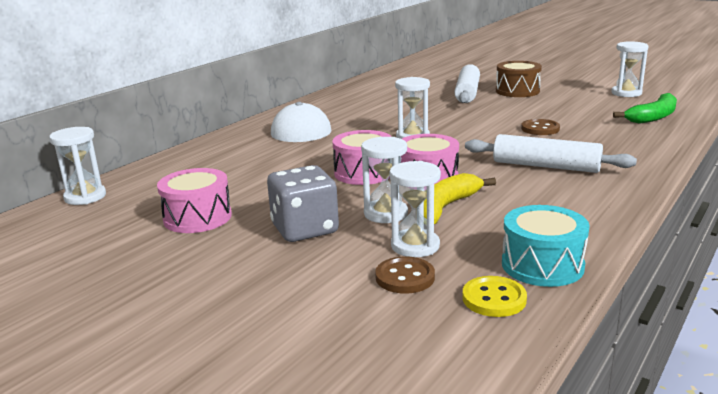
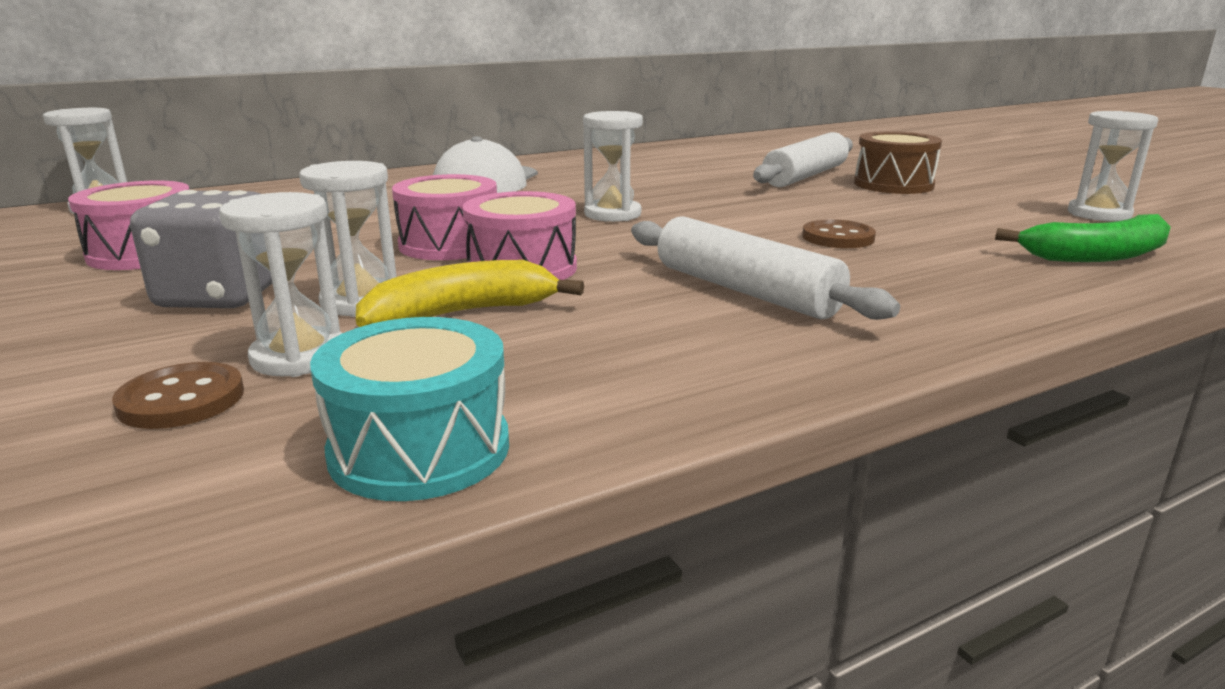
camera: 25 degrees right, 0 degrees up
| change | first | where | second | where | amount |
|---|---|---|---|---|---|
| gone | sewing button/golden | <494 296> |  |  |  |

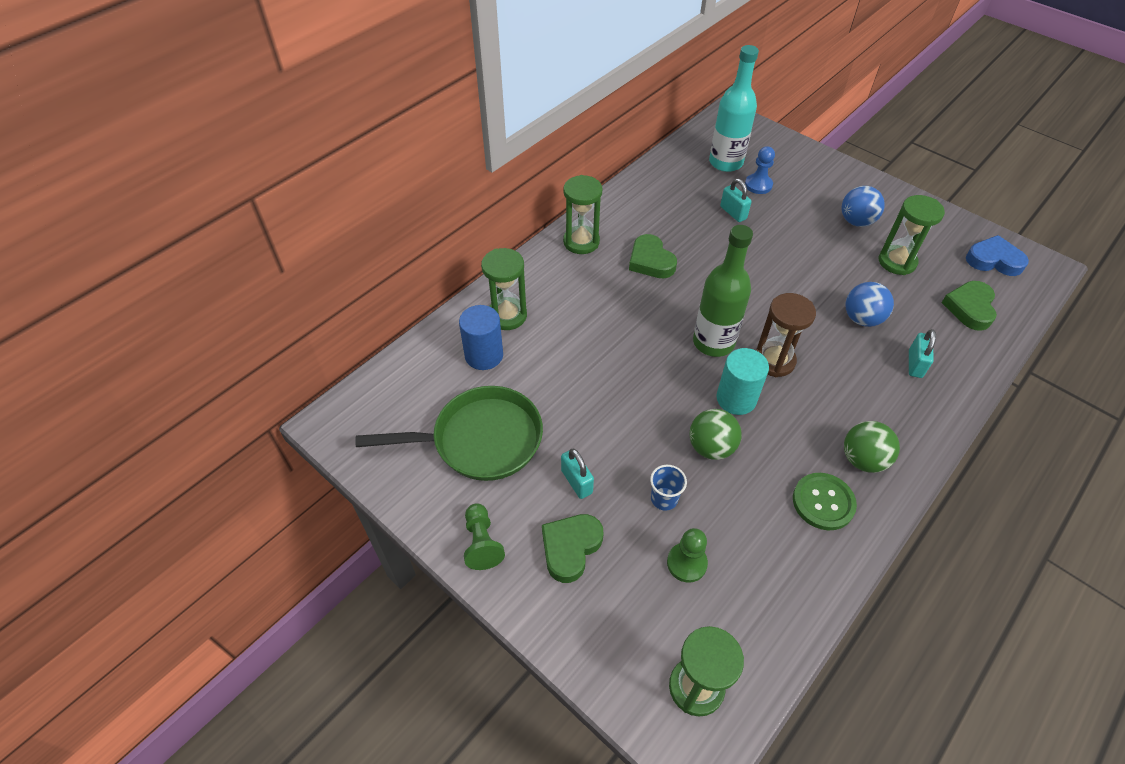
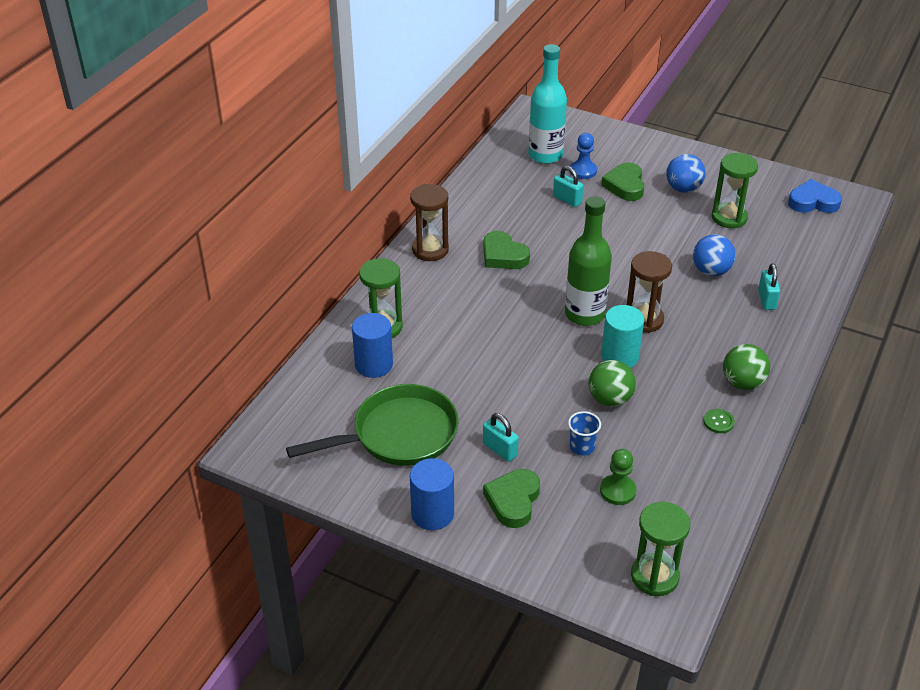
camera: 15 degrees left, 10 degrees down
| change | first | where | second | where | amount |
|---|---|---|---|---|---|
| swapped | chess pawn/leaf-green | <484 537> | cylinder shape/blue | <432 494> |  |
| repainted | sand timer/leaf-green | <582 214> | sand timer/dark brown | <429 222> |  |
| scaled | sewing button/leaf-green | <825 501> |  | <719 421> | x0.56 |
| shifted | love heart/leaf-green | <969 306> |  | <622 181> |  |

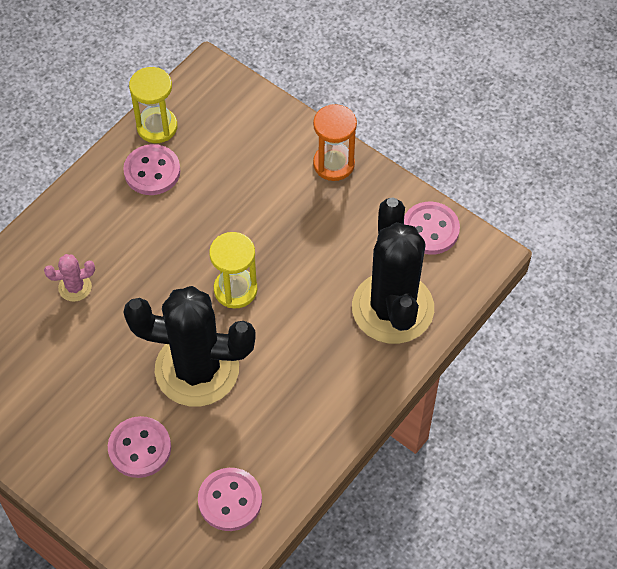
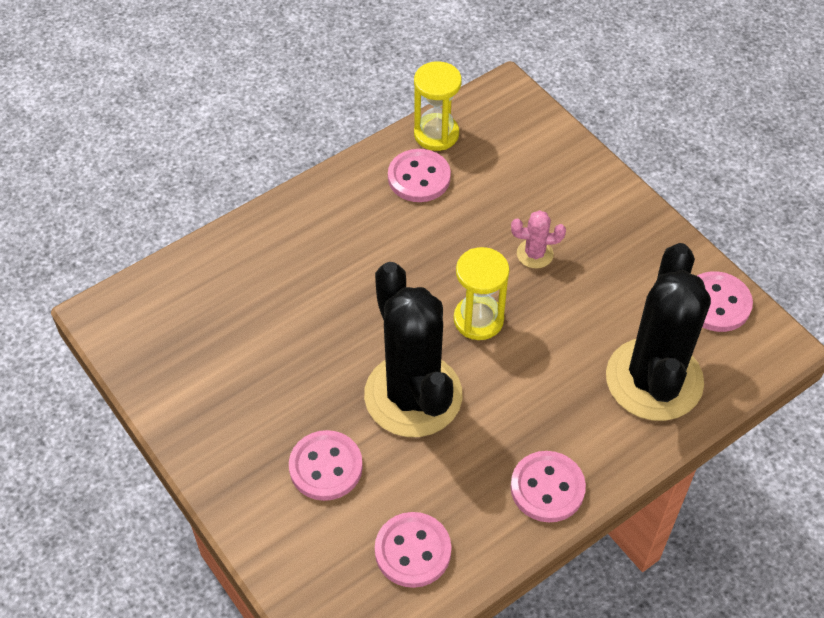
camera: 15 degrees right, 5 degrees down
| change | first | where | second | where | amount |
|---|---|---|---|---|---|
| shifted | cactus/rosy | <69 278> |  | <538 239> |  |
| rotated | cactus/jet-black | <190 346> |  | <413 349> | 45 degrees clockwise |
| gone | sand timer/orange | <335 142> |  |  |  |
| new |  |  | sewing button/rosy | <548 486> |  |

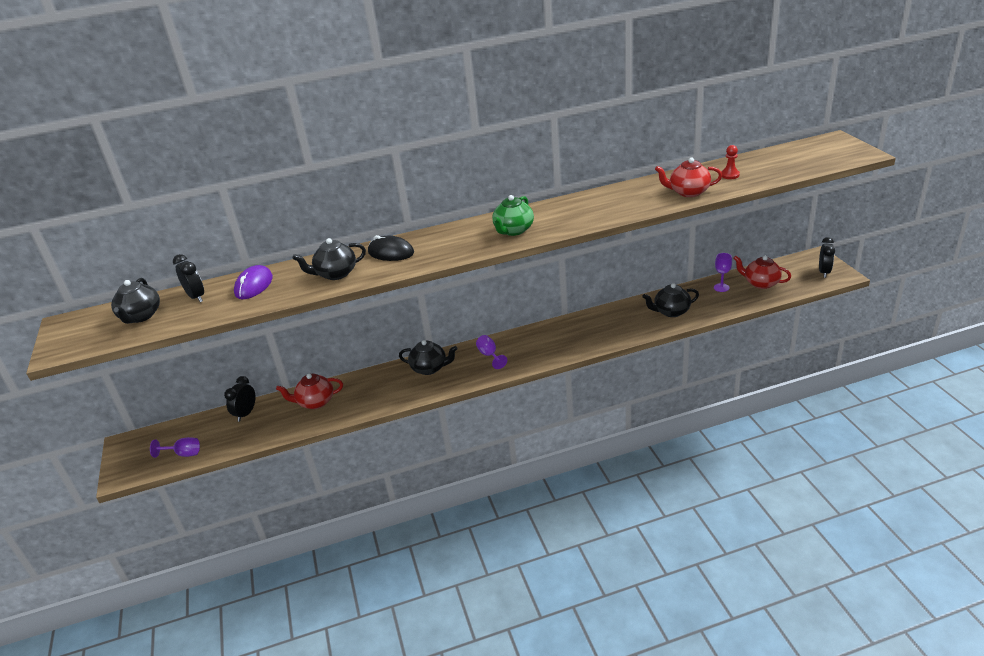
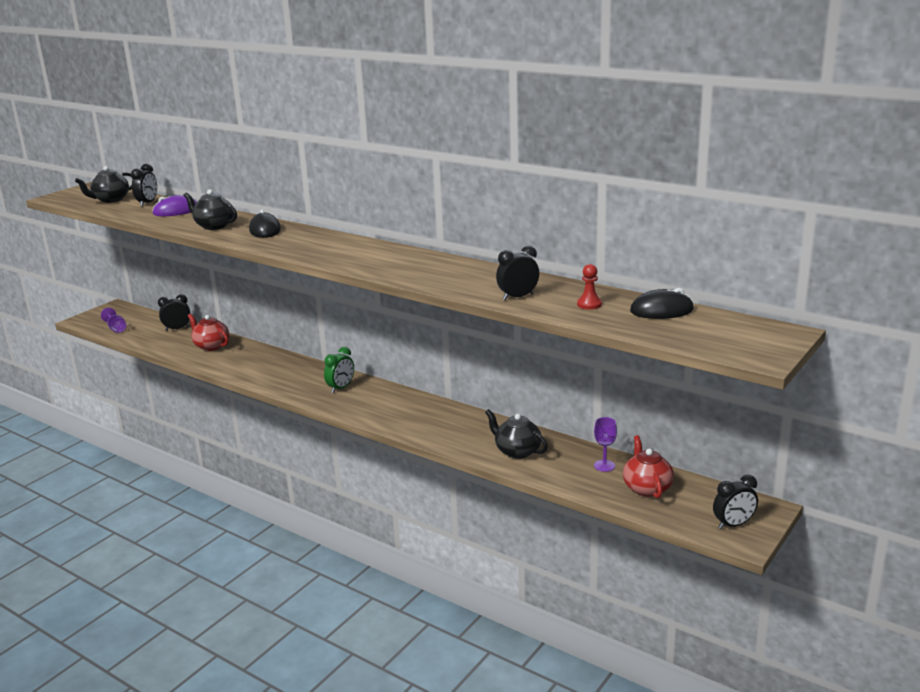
camera: 50 degrees right, 10 degrees down
| change | first | where | second | where | amount |
|---|---|---|---|---|---|
| gone | tea pot/jet-black | <428 357> |  |  |  |
| swapped | goblet/royal purple | <491 352> | bedside clock/leaf-green | <339 370> |  |
| gone | tea pot/leaf-green | <513 215> |  |  |  |
| swapped | tea pot/crimson | <688 177> | bedside clock/jet-black | <517 273> |  |
| new |  |  | PC mouse/jet-black | <662 303> |  |

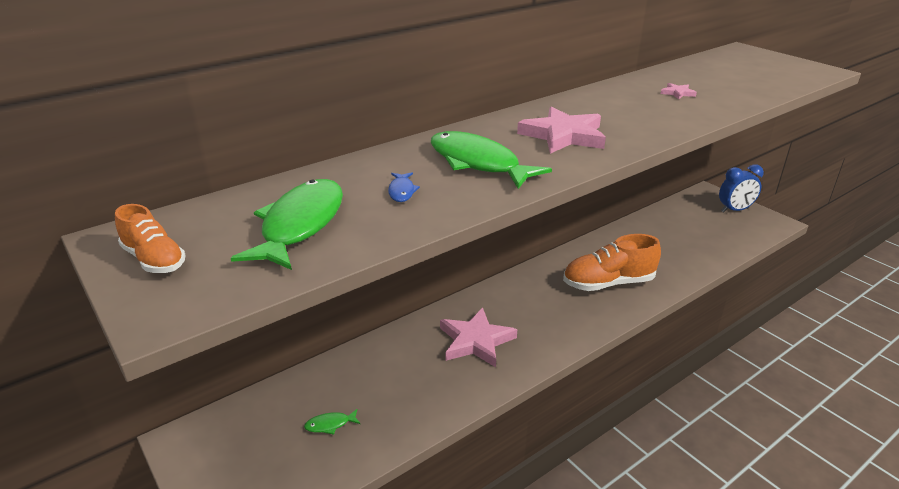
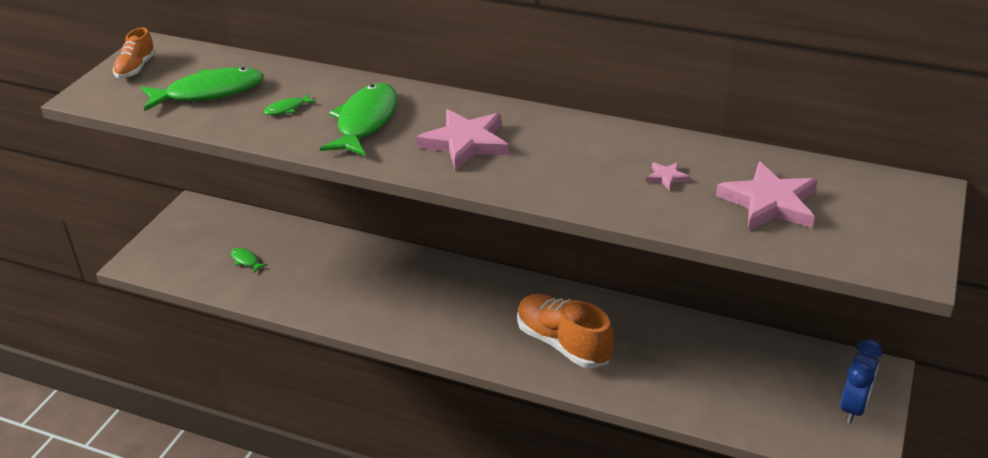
camera: 60 degrees right, 5 degrees up
| change | first | where | second | where | amount |
|---|---|---|---|---|---|
| repainted | toy fish/blue | <404 187> | toy fish/leaf-green | <290 104> |  |
| shifted | five-pointed star/rosy | <478 337> |  | <767 196> |  |
| rotated | bedside clock/blue | <741 188> |  | <861 381> | 105 degrees counterclockwise |

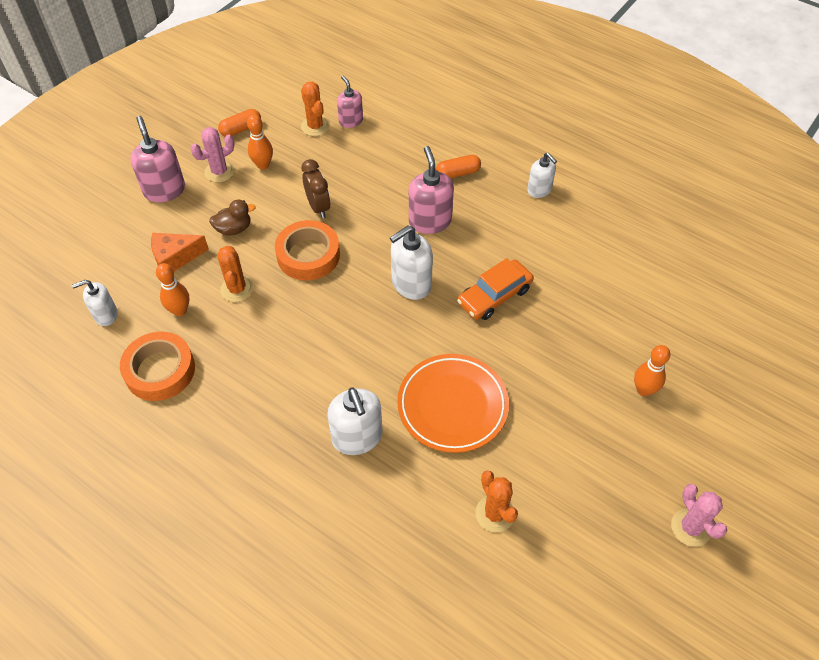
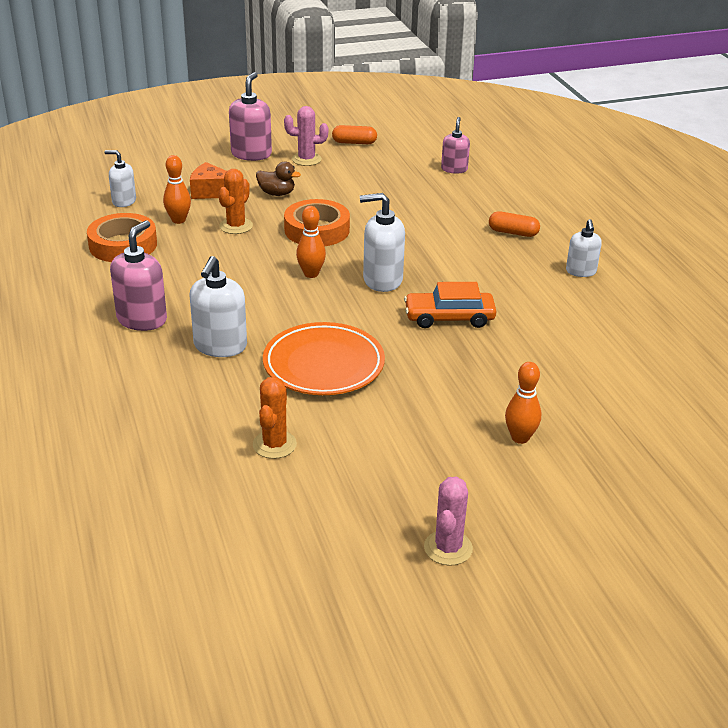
camera: 35 degrees right, 20 degrees down
| change | first | where | second | where | amount |
|---|---|---|---|---|---|
| shifted | skittle/orange | <260 142> |  | <311 242> |  |
| gone | cactus/orange | <315 109> |  |  |  |
| gone | bedside clock/dark brown | <316 189> |  |  |  |
| shifted | soap dispenser/rosy | <431 190> |  | <138 275> |  |

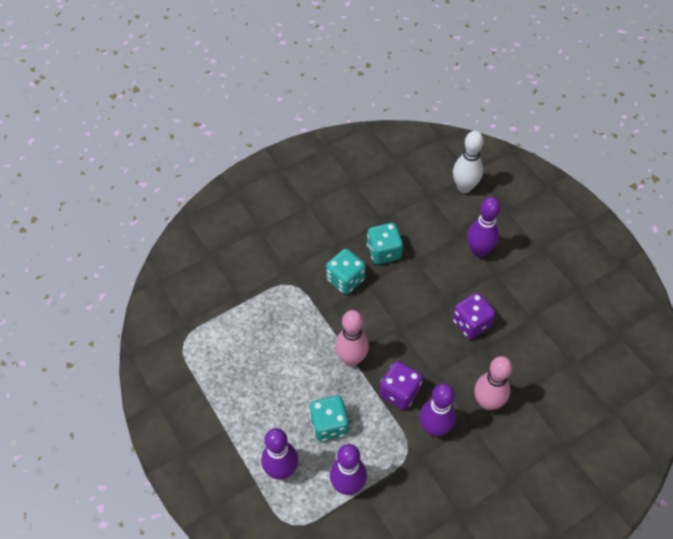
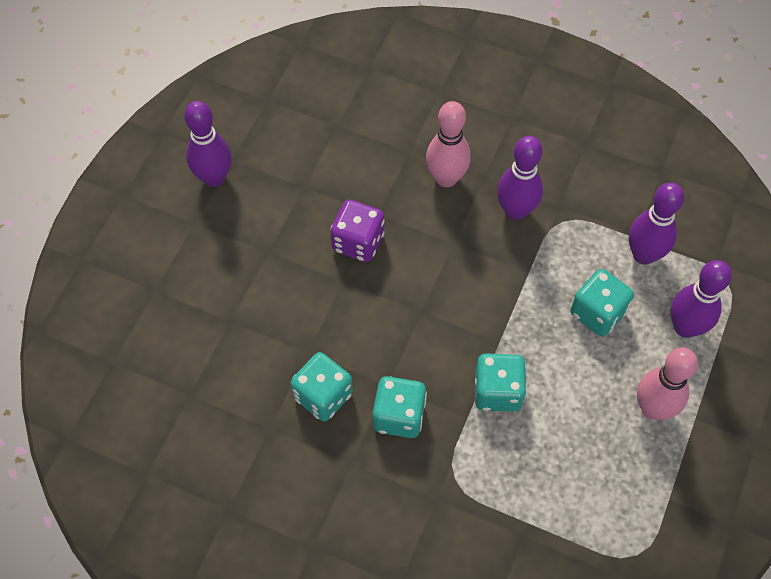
camera: 125 degrees left, 5 degrees up
| change | first | where | second | where | amount |
|---|---|---|---|---|---|
| shifted | skittle/rosy | <352 338> |  | <667 383> |  |
| gone | dice/royal purple | <401 385> |  |  |  |
| gone | skittle/snow-white | <468 162> |  |  |  |
| shifted | skittle/royal purple | <483 227> |  | <208 144> |  |
| new |  |  | dice/aqua | <501 383> |  |

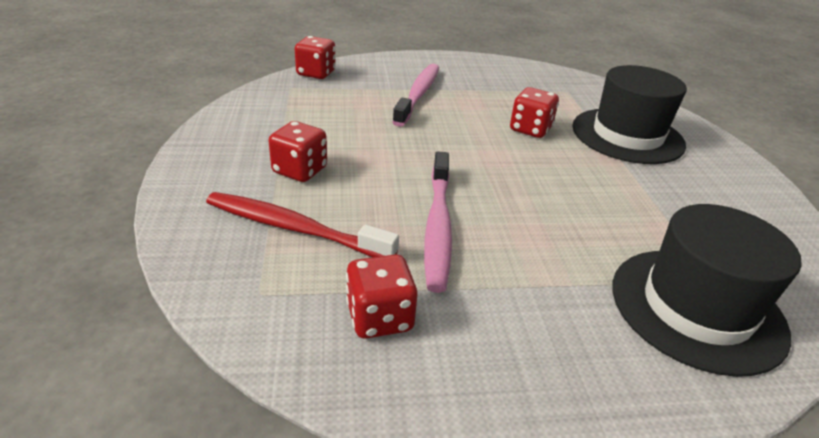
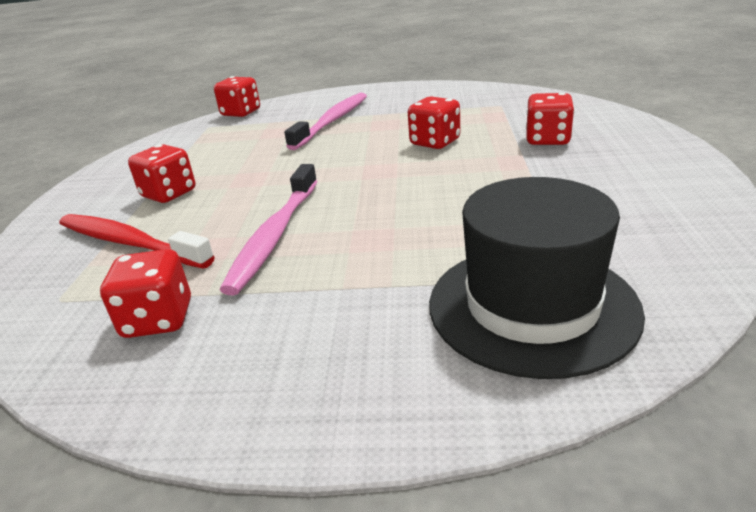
camera: 15 degrees right, 5 degrees down
| change | first | where | second | where | amount |
|---|---|---|---|---|---|
| swapped | hat/jet-black | <629 114> | dice/crimson | <550 118> |  |

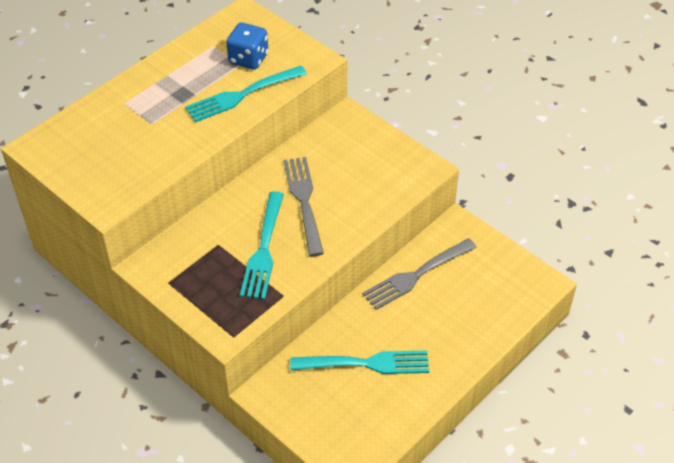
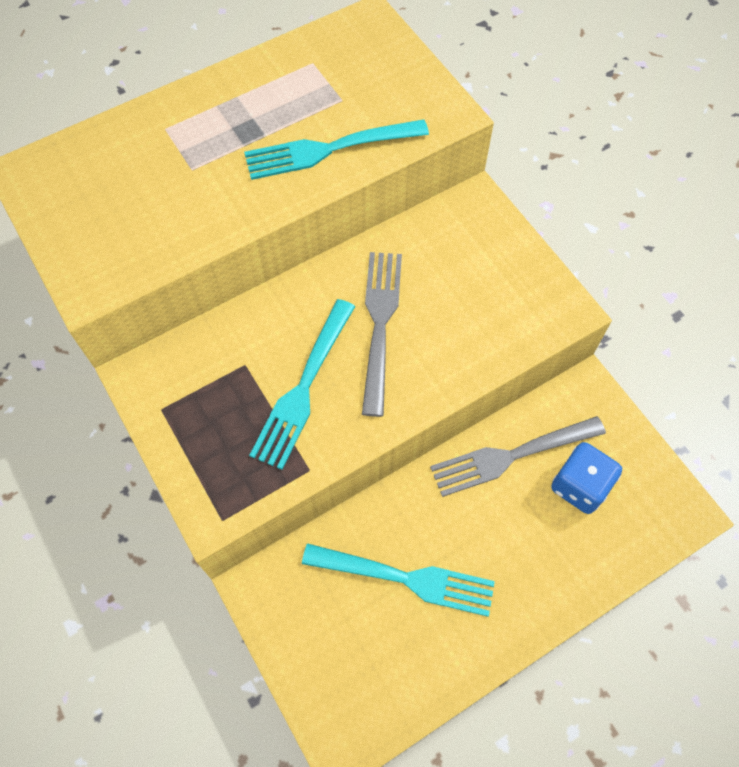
camera: 15 degrees right, 15 degrees up
| change | first | where | second | where | amount |
|---|---|---|---|---|---|
| shifted | dice/blue | <247 46> |  | <586 478> |  |

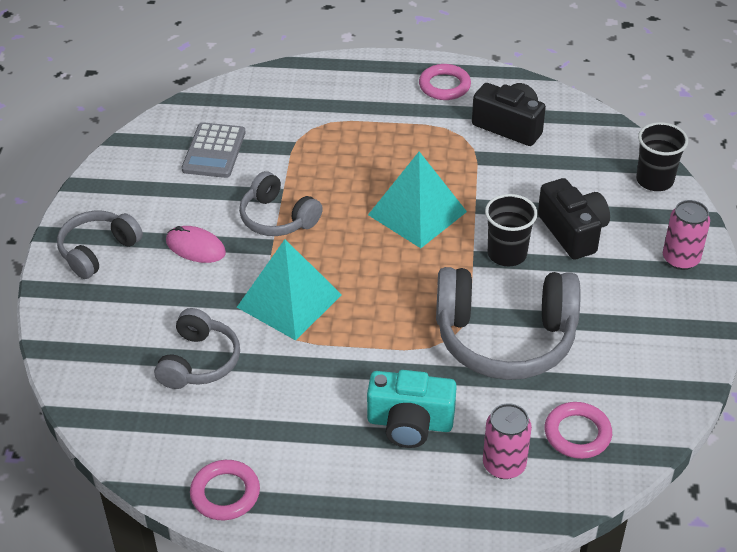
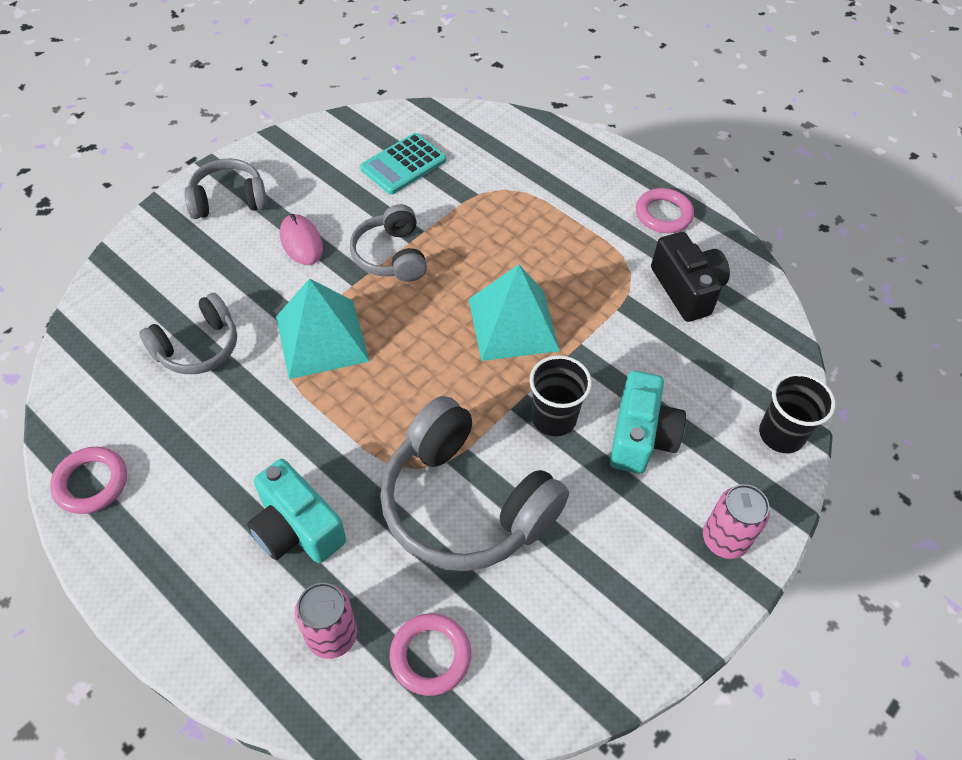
camera: 35 degrees right, 10 degrees up
| change | first | where | second | where | amount |
|---|---|---|---|---|---|
| repainted | adding machine/ash-grey | <213 150> | adding machine/aqua | <403 164> |  |
| repainted | photo camera/jet-black | <574 219> | photo camera/aqua | <648 422> |  |

